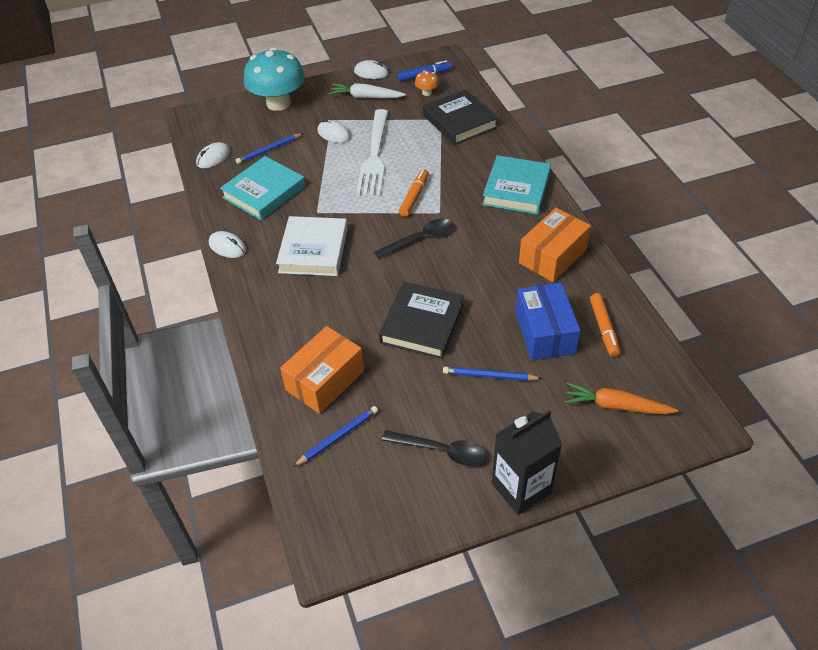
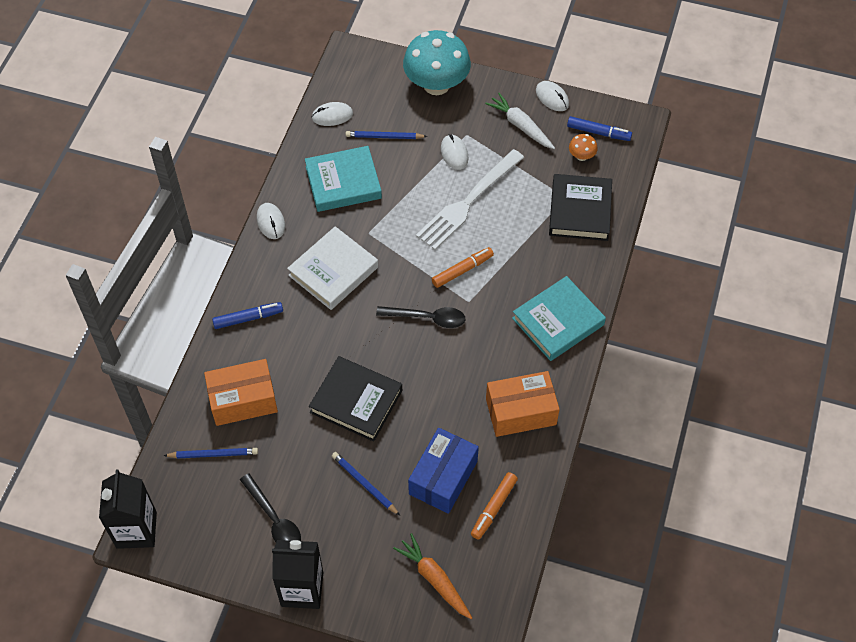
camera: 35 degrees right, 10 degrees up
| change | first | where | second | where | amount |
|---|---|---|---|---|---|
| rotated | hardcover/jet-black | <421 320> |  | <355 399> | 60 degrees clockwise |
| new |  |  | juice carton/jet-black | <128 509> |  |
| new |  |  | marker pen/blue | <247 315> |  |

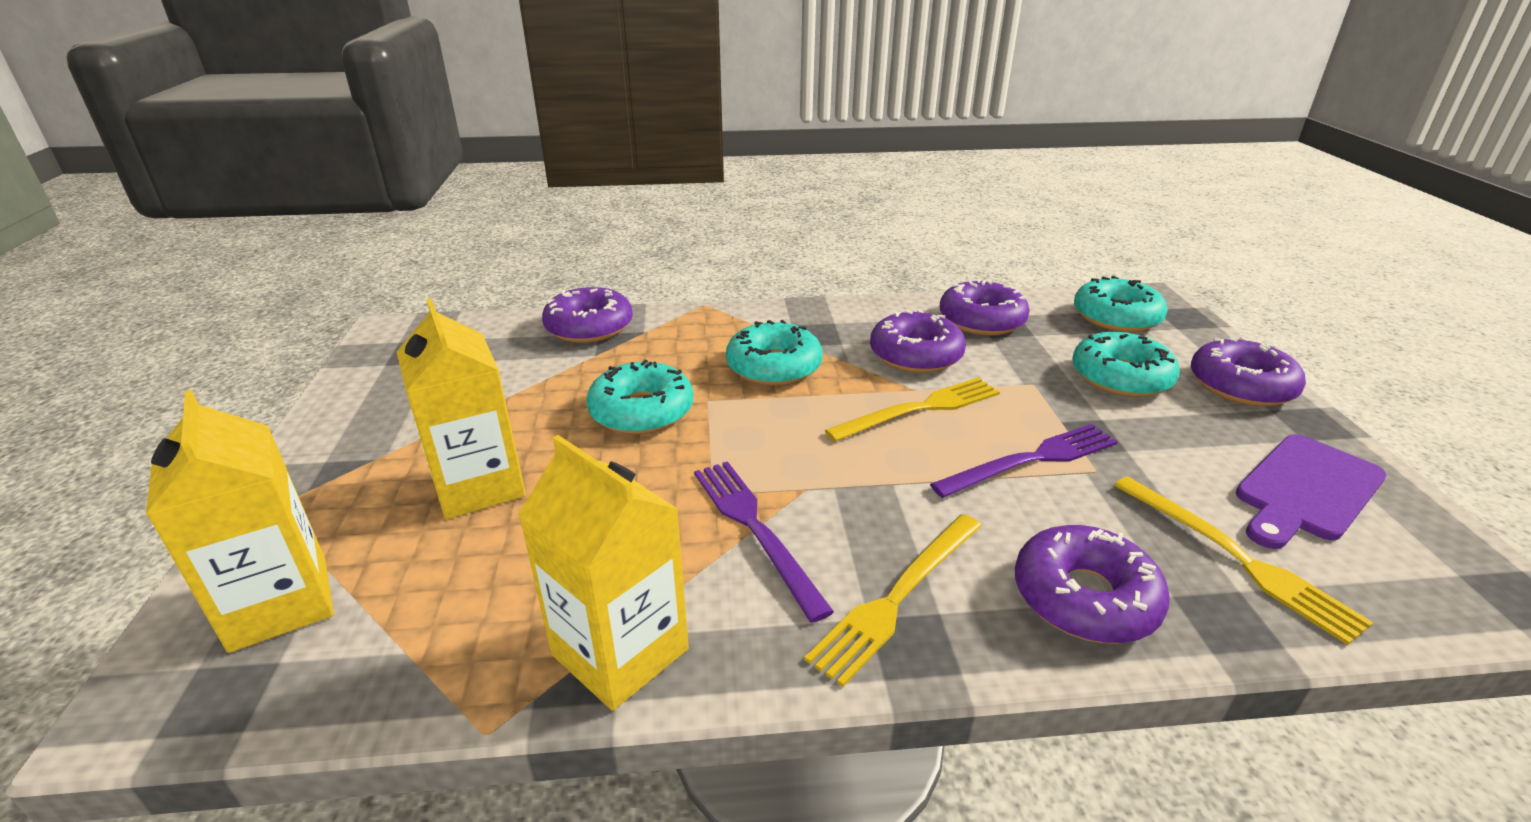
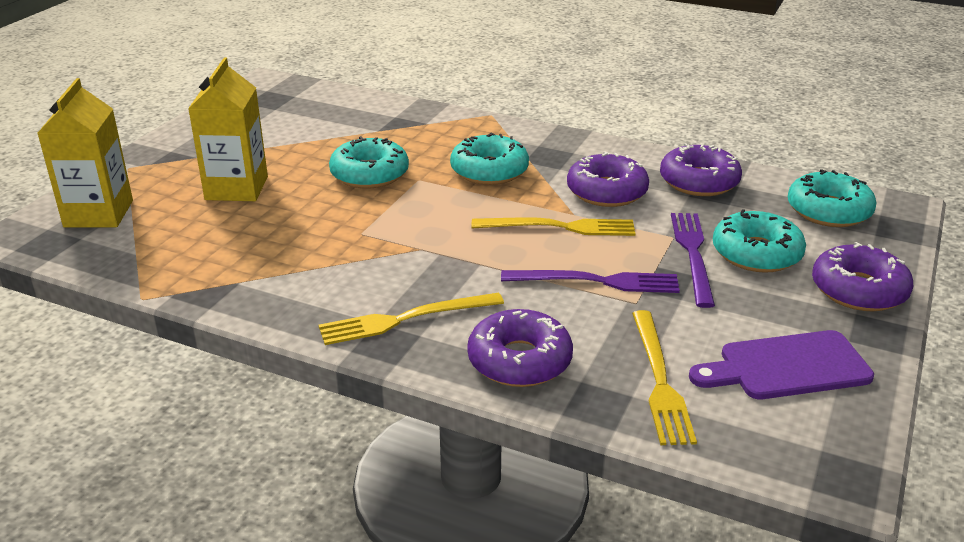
camera: 30 degrees right, 0 degrees up
| change | first | where | second | where | amount |
|---|---|---|---|---|---|
| gone | juice carton/golden | <603 573> |  |  |  |
| gone | glazed donut/royal purple | <587 315> |  |  |  |
| shifted | table fork/royal purple | <764 542> |  | <693 260> |  |

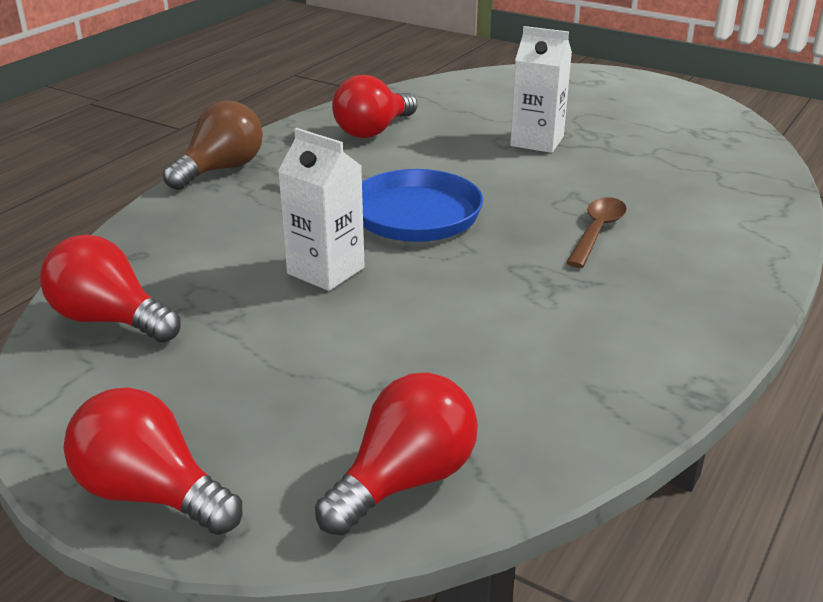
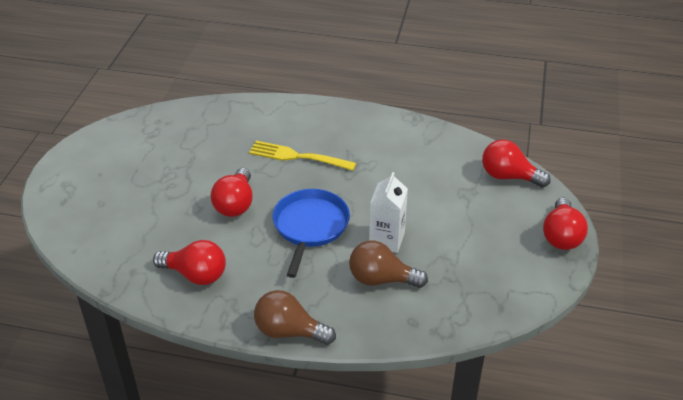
camera: 110 degrees left, 10 degrees up
| change | first | where | second | where | amount |
|---|---|---|---|---|---|
| shifted | bulb/crimson | <110 288> |  | <232 192> |  |
| gone | juice carton/snow-white | <541 89> |  |  |  |
| swapped | tablespoon/dark brown | <596 232> | table fork/golden | <302 156> |  |
| new |  |  | bulb/dark brown | <388 264> |  |

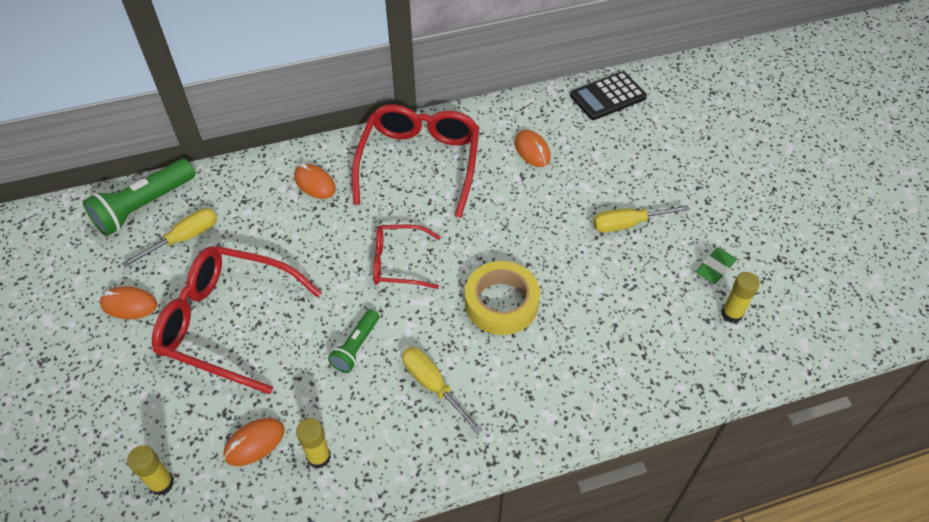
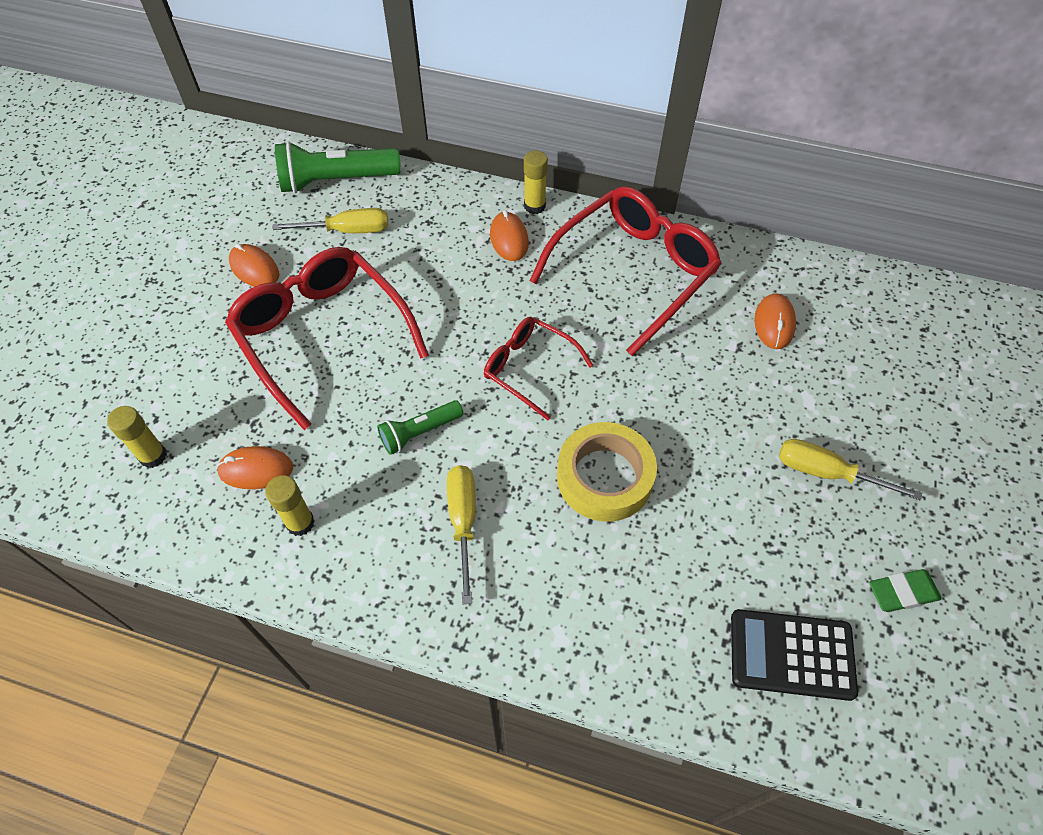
camera: 35 degrees right, 5 degrees up
| change | first | where | second | where | amount |
|---|---|---|---|---|---|
| shifted | adding machine/jet-black | <608 95> |  | <794 655> |  |
| shifted | stick of glue/golden | <740 297> |  | <536 182> |  |

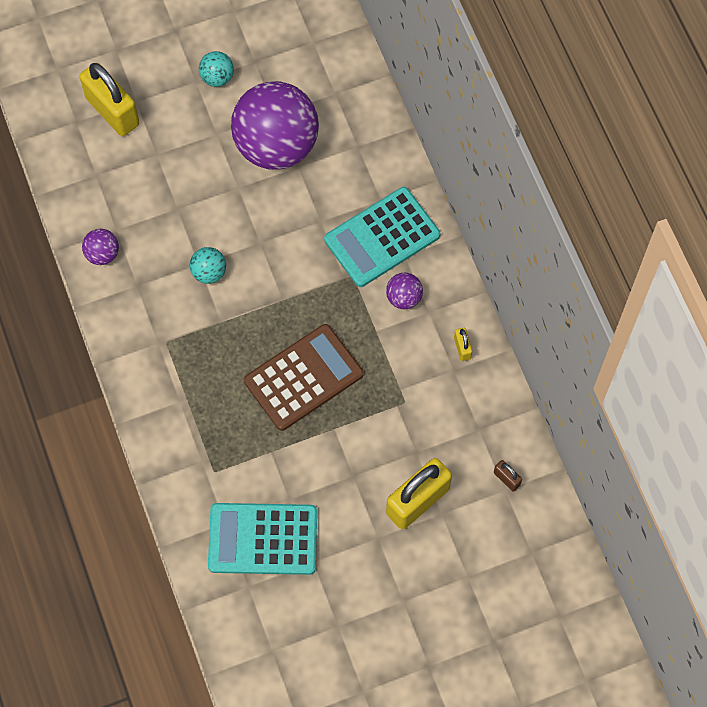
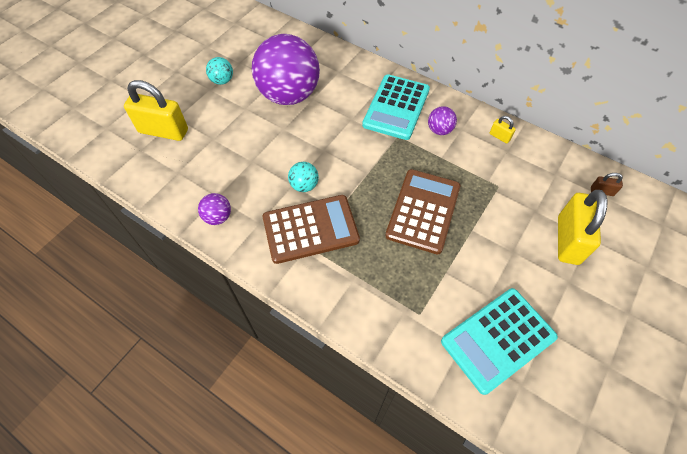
camera: 35 degrees left, 10 degrees down
| change | first | where | second | where | amount |
|---|---|---|---|---|---|
| new |  |  | adding machine/dark brown | <311 229> |  |

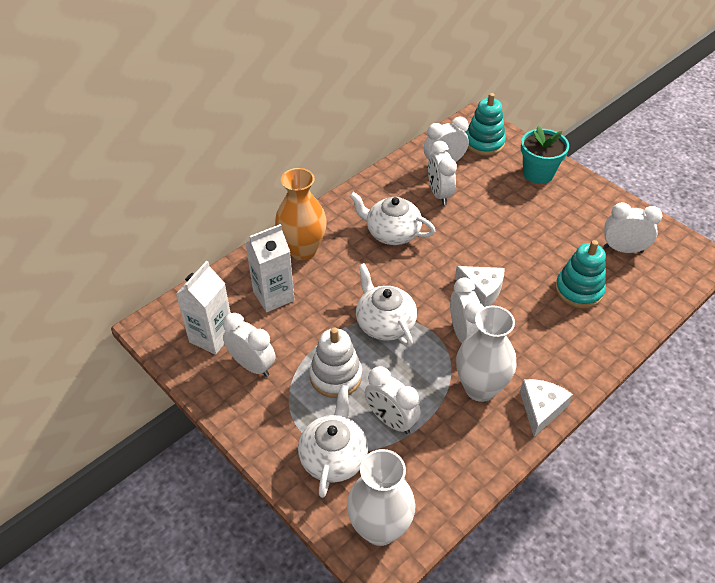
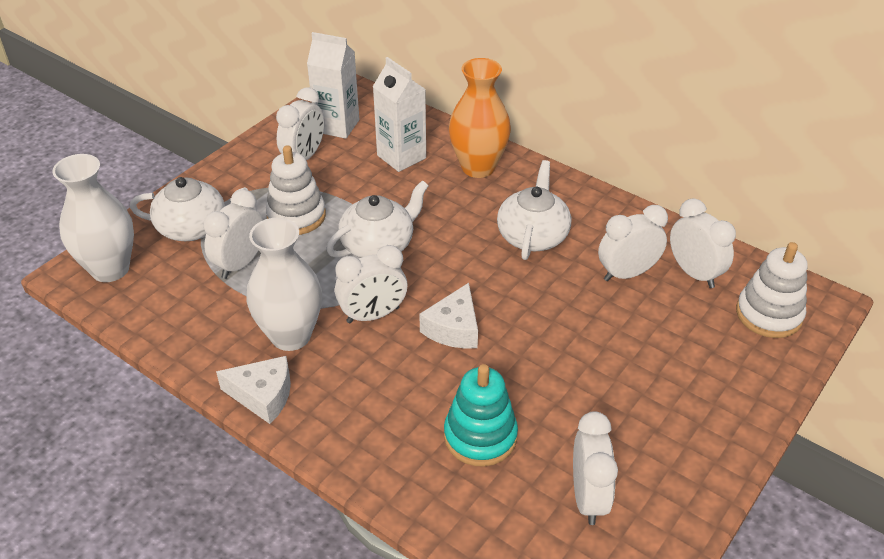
camera: 80 degrees right, 5 degrees down
| change | first | where | second | where | amount |
|---|---|---|---|---|---|
| repainted | stacking rings/aqua | <486 124> | stacking rings/snow-white | <772 290> |  |
| gone | flower pot/aqua | <545 154> |  |  |  |

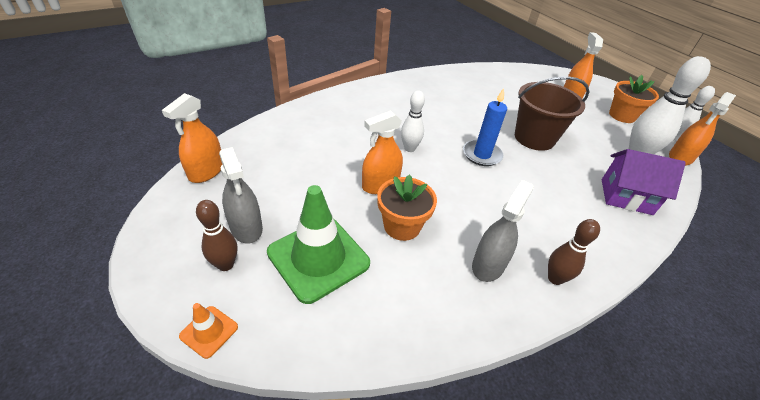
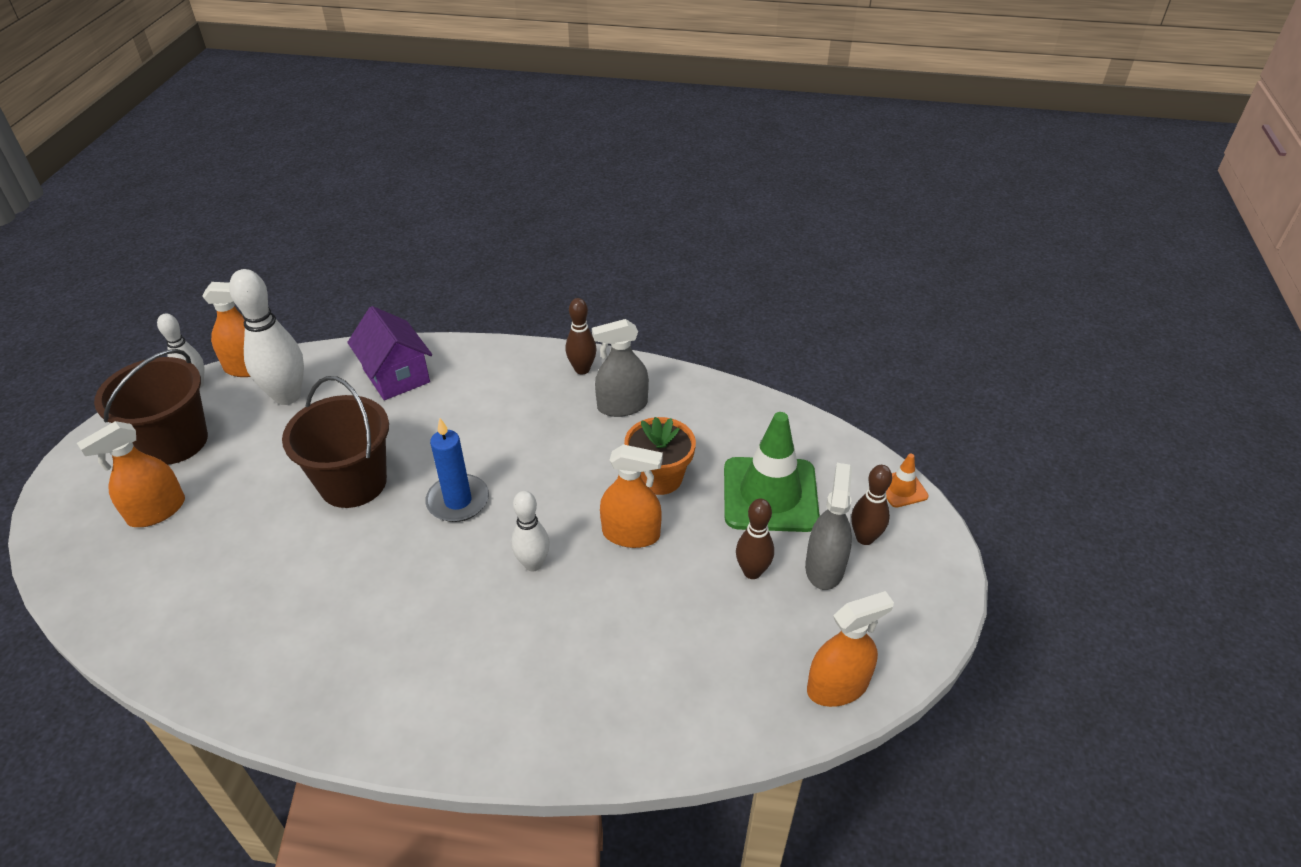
camera: 135 degrees left, 0 degrees up
| change | first | where | second | where | amount |
|---|---|---|---|---|---|
| swapped | flower pot/orange | <634 99> | pail/dark brown | <151 407> |  |
| new |  |  | skittle/dark brown | <755 538> |  |

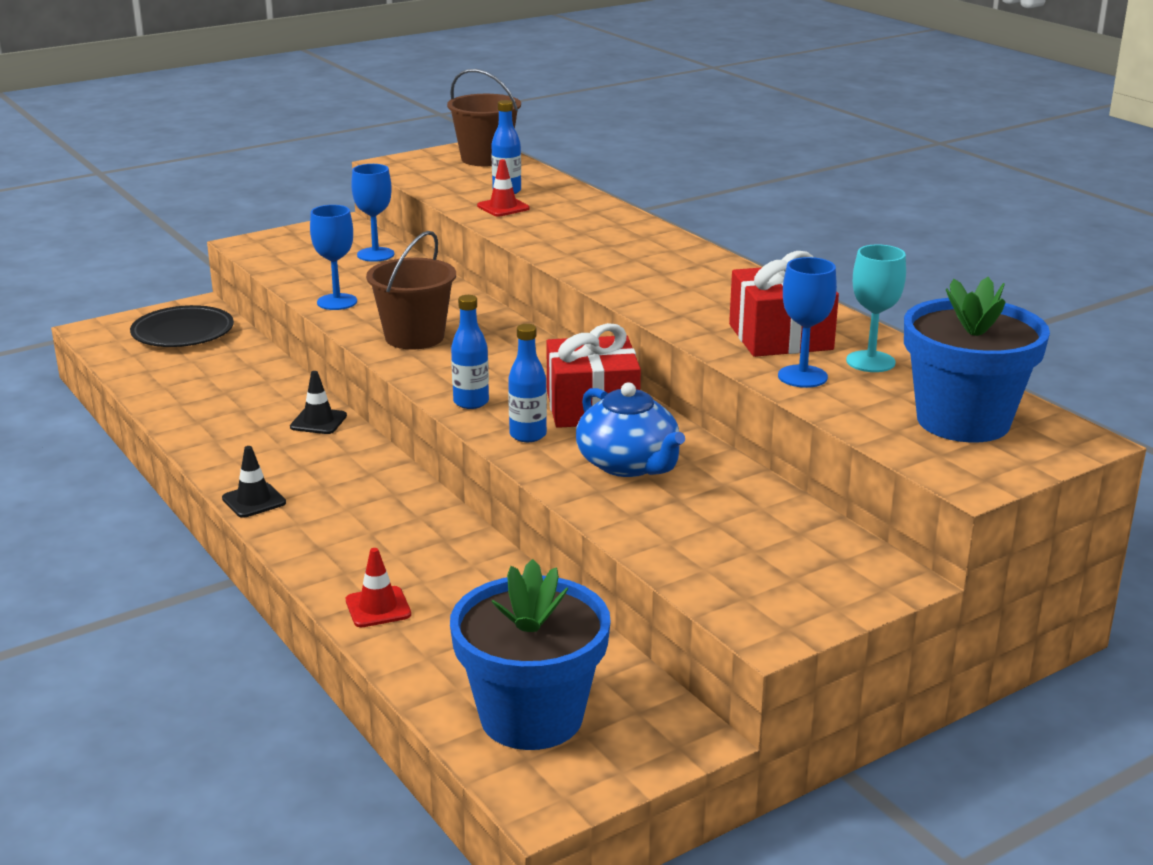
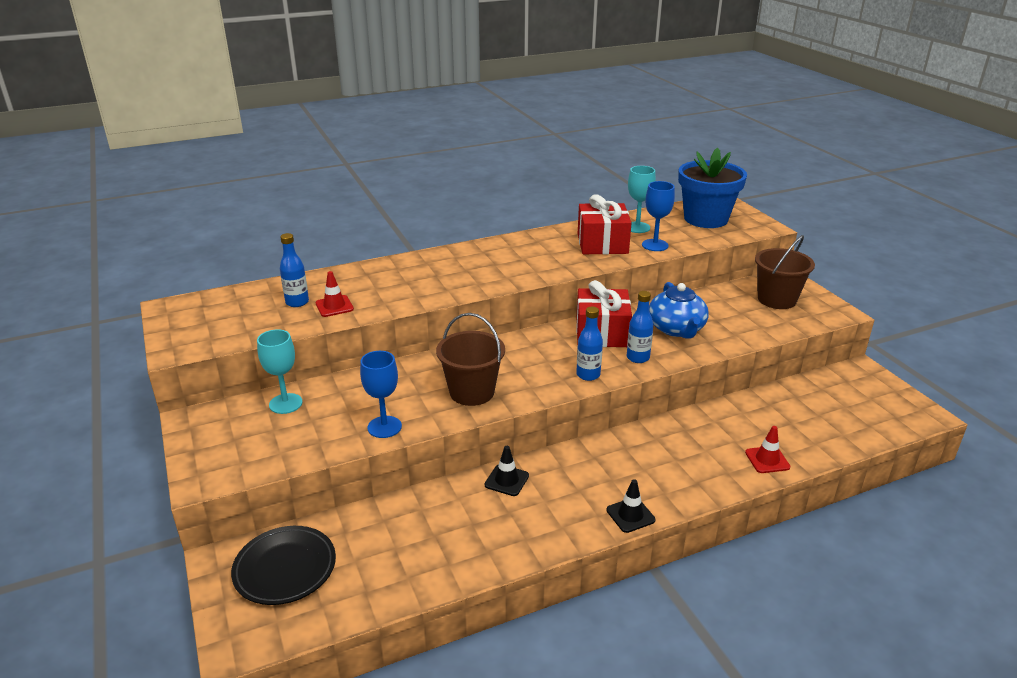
camera: 80 degrees left, 5 degrees up
| change | first | where | second | where | amount |
|---|---|---|---|---|---|
| repainted | goblet/blue | <372 213> | goblet/aqua | <280 371> |  |
| shifted | pail/dark brown | <484 117> |  | <785 272> |  |
| gone | flower pot/blue | <530 654> |  |  |  |
| rotated | tea pot/blue | <630 429> |  | <679 310> | 105 degrees clockwise |

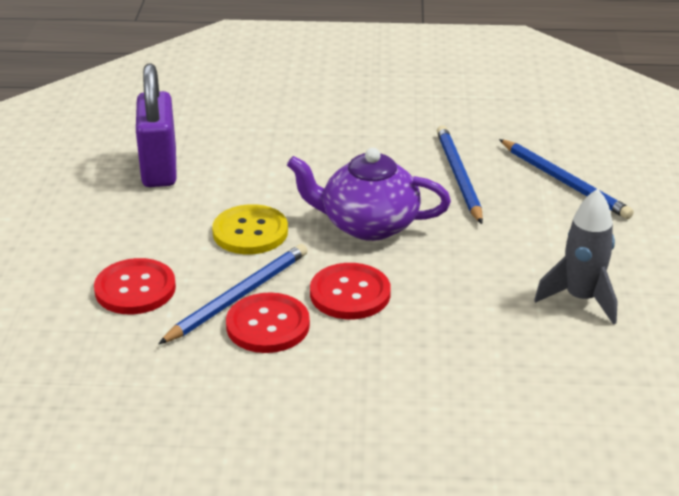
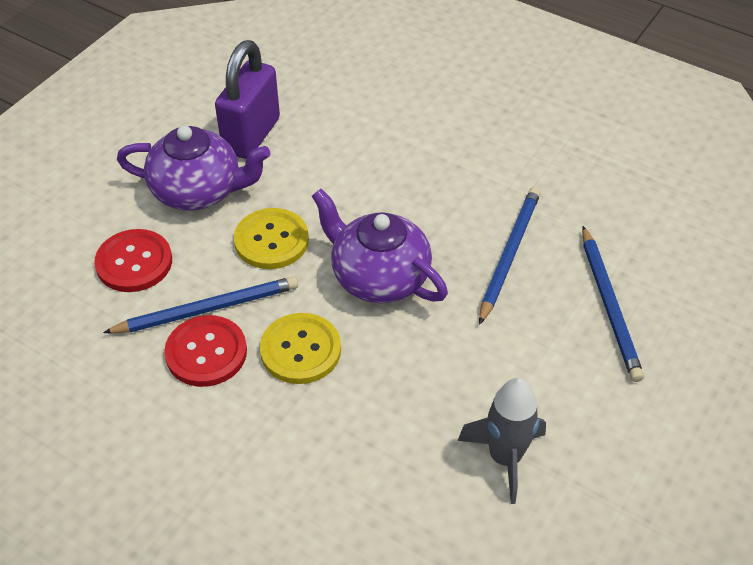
camera: 30 degrees right, 15 degrees up
| change | first | where | second | where | amount |
|---|---|---|---|---|---|
| repainted | sewing button/crimson | <350 291> | sewing button/golden | <300 348> |  |
| new |  |  | tea pot/royal purple | <194 168> |  |

